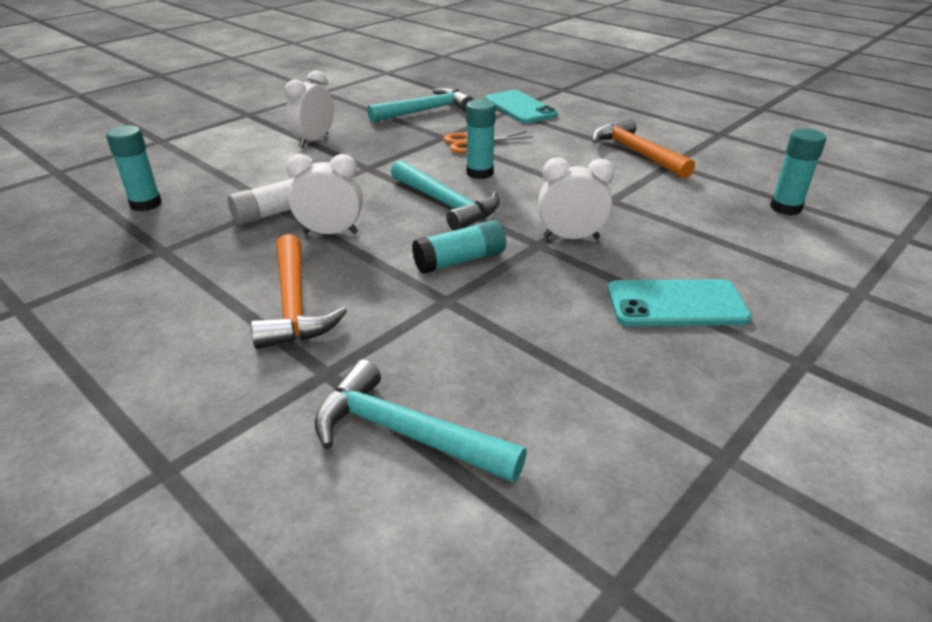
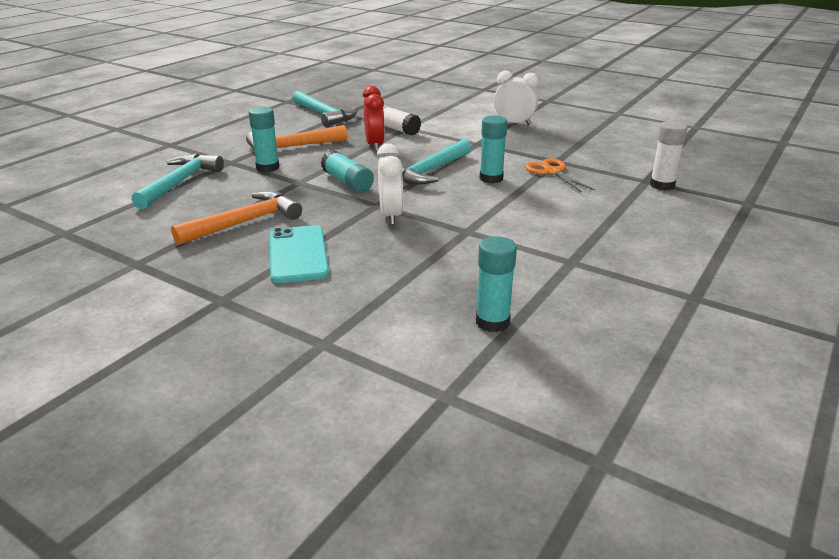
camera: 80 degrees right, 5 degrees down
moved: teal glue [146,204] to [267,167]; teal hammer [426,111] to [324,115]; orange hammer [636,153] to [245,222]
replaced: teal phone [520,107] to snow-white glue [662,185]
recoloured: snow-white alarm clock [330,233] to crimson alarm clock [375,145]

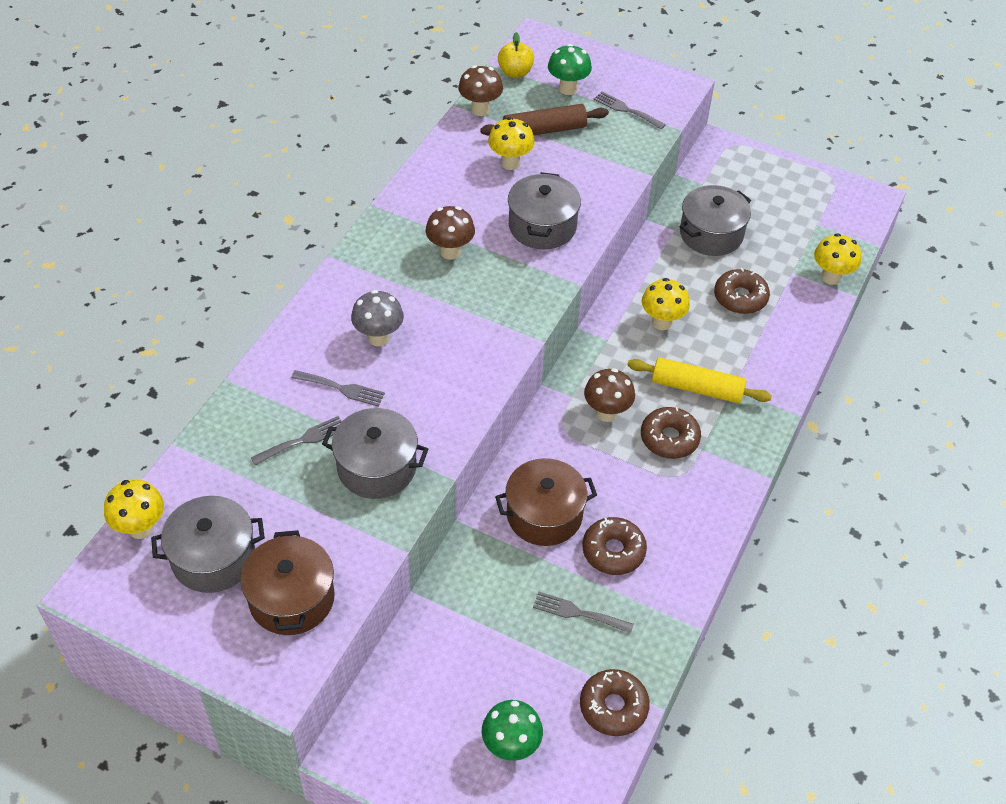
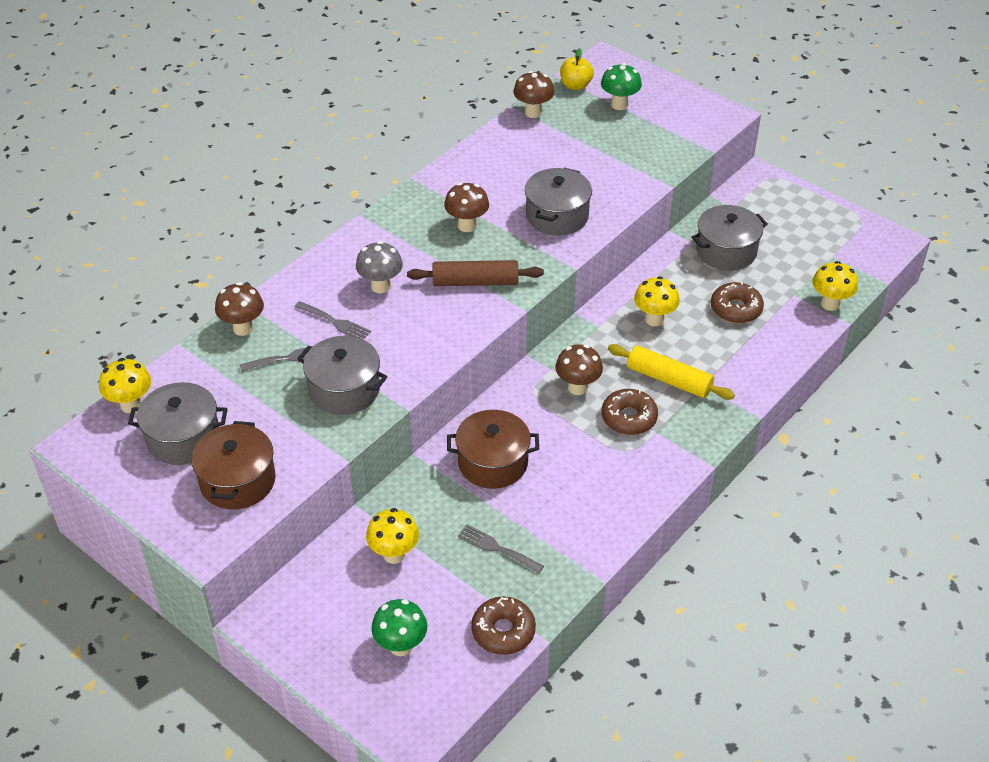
camera: 15 degrees right, 5 degrees down
removed: brown glazed donut [613,551]; ash-grey table fork [626,110]
added: brown mushroom [243,328]
moved: brown pastry roller [544,130] to [475,282]; golden mushroom [510,163] to [394,554]

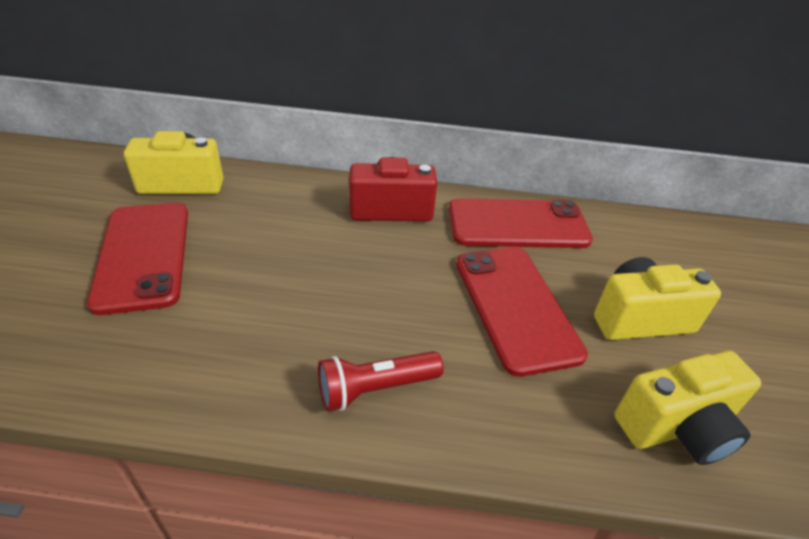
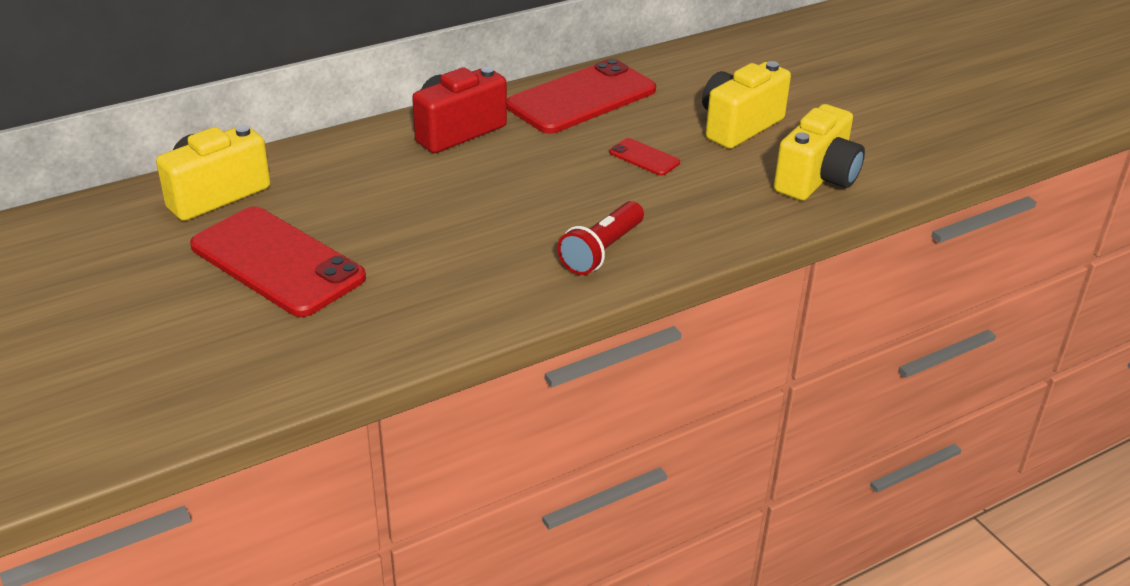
camera: 35 degrees left, 5 degrees down
resized: crimson phone [515,307] = [644,157] x0.43

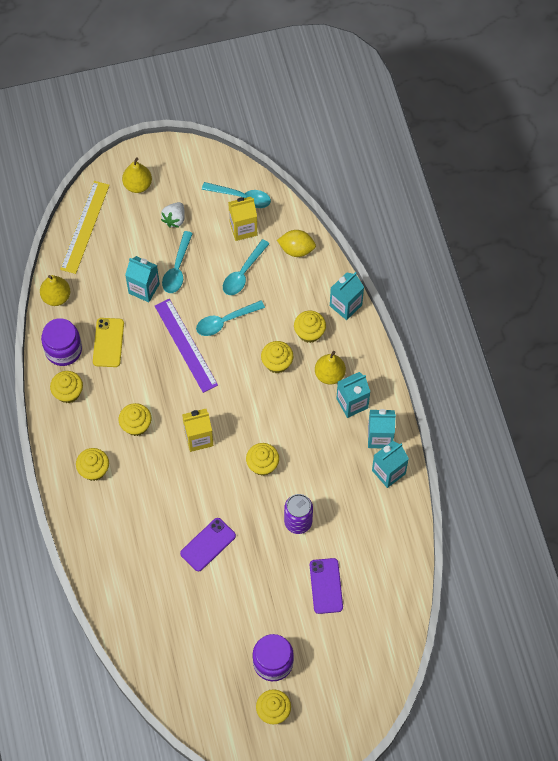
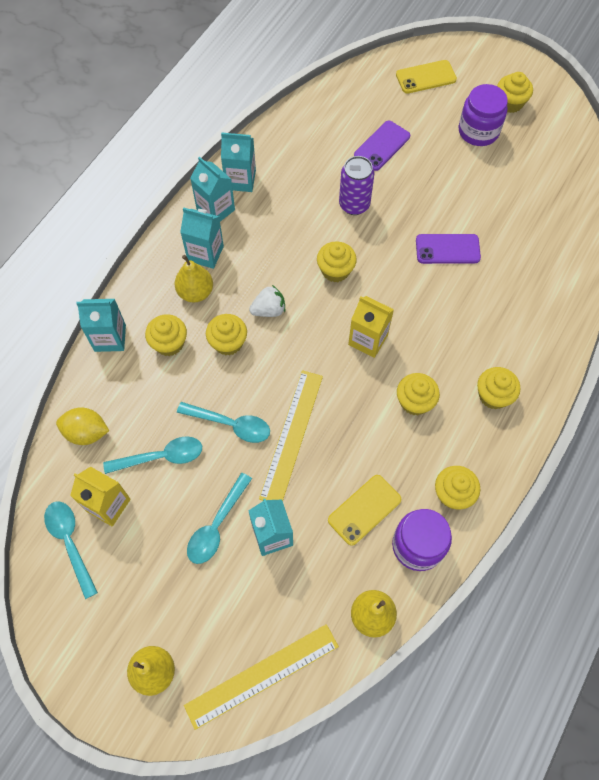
camera: 135 degrees left, 0 degrees up
added: golden phone [426,77]
moved: snow-white strawberry [174,219] to [269,310]
recoloured: violet measuring stick [186,345] to golden measuring stick [291,436]
turned: teal spoon [177,268] = [217,525] 150 degrees clockwise; golden lemon [296,249] = [86,432] 45 degrees counterclockwise

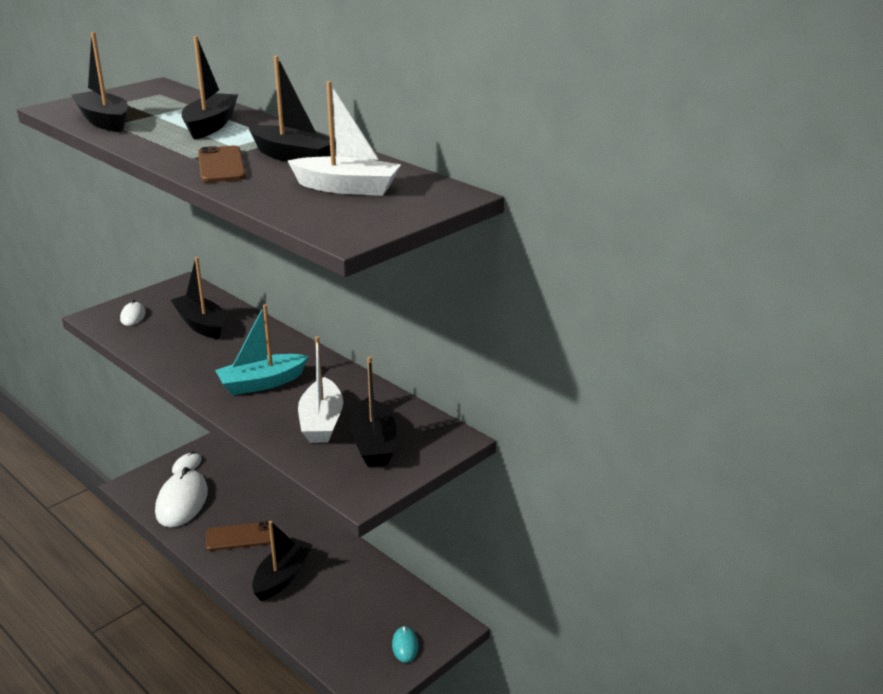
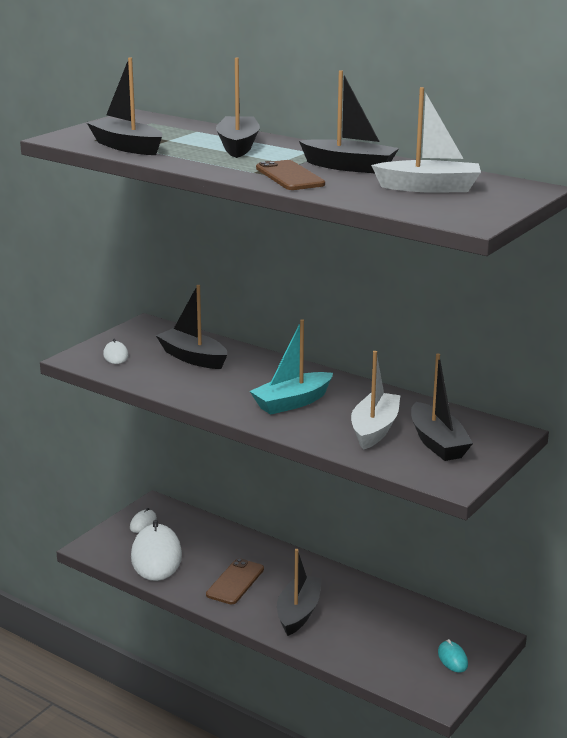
camera: 10 degrees left, 5 degrees down
turned: brown phone [240,536] = [235,582] 45 degrees counterclockwise; snow-white sailboat [321,422] = [374,429] 150 degrees counterclockwise

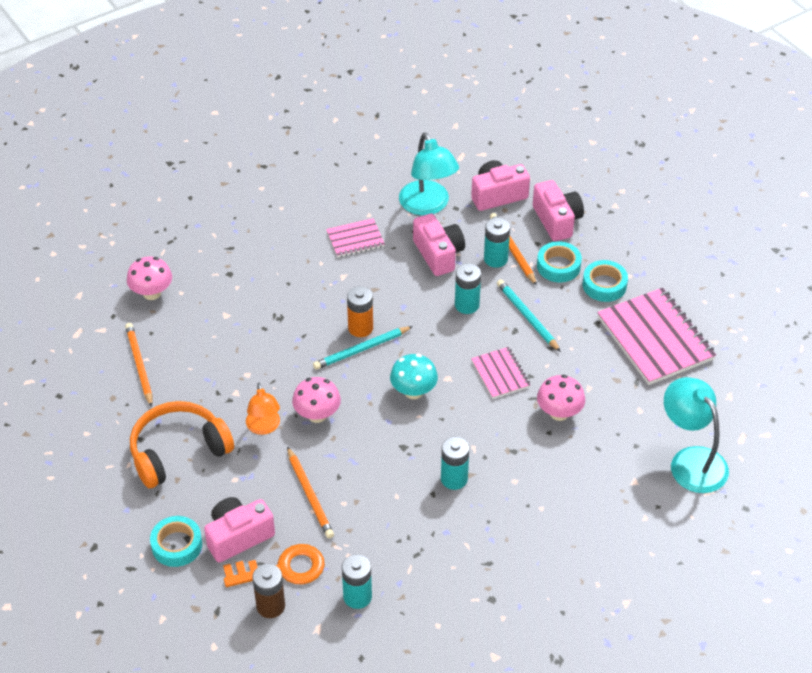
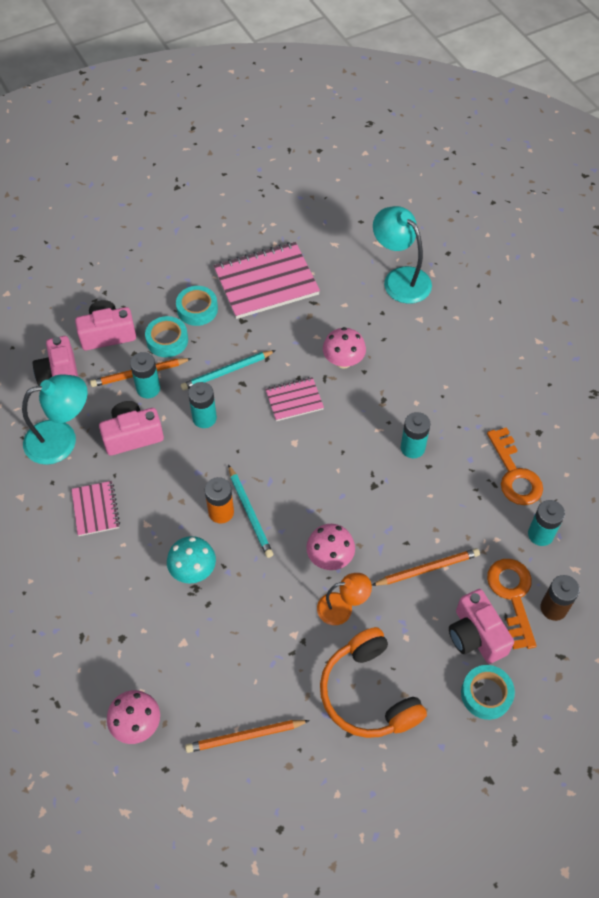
camera: 85 degrees left, 10 degrees up
added: orange latchkey [514,474]
moved: teal mushroom [413,391] to [193,570]
turned: teal reading lamp [691,460] = [400,279] 75 degrees clockwise

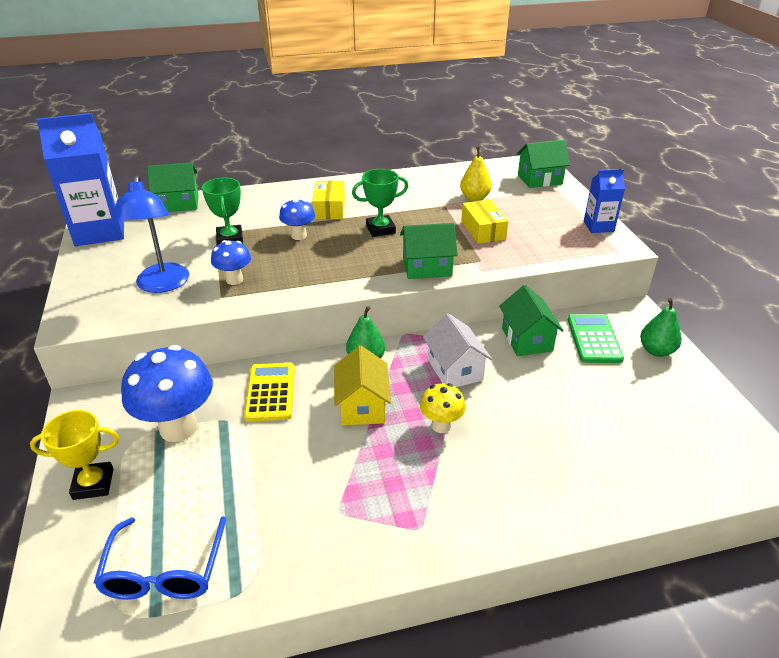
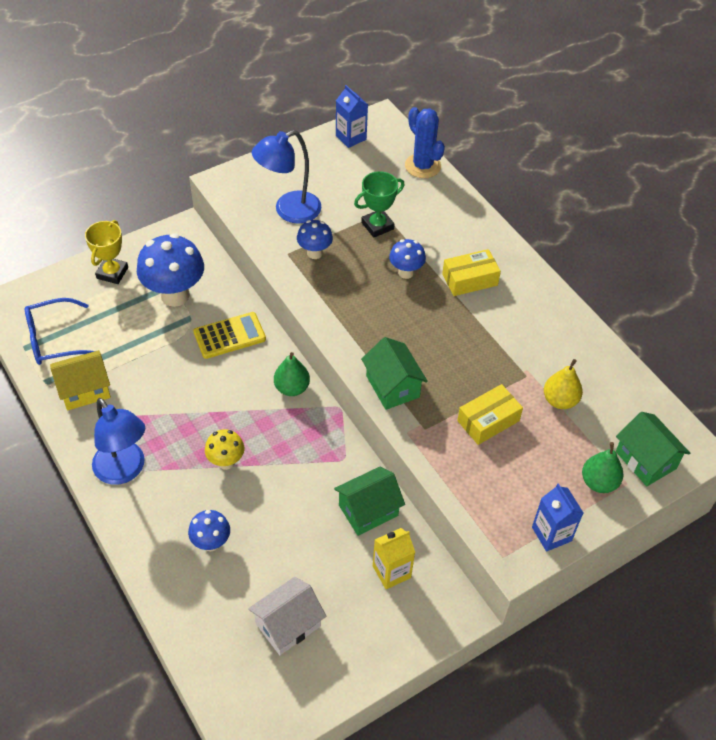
camera: 70 degrees right, 15 degrees up
removed: leaf-green prize cup [380,229]
added: royal blue reading lamp [124,471]; royal blue mushroom [211,543]
moved: golden house [362,406] to [85,390]; snow-white house [455,370] to [288,625]; leaf-green toy pear [656,351] to [599,482]
replaced: leaf-green house [178,203] to royal blue cactus [422,166]; leaf-green pocket calculator [594,339] to golden milk carton [391,572]
turned: golden prize cup [93,484] = [112,273] 45 degrees clockwise
resized: royal blue milk carton [100,231] = [351,137] x0.53

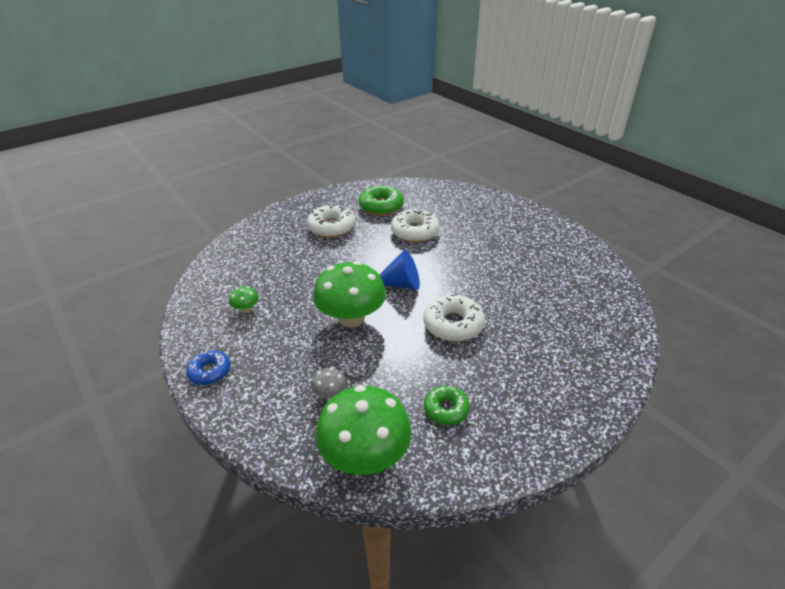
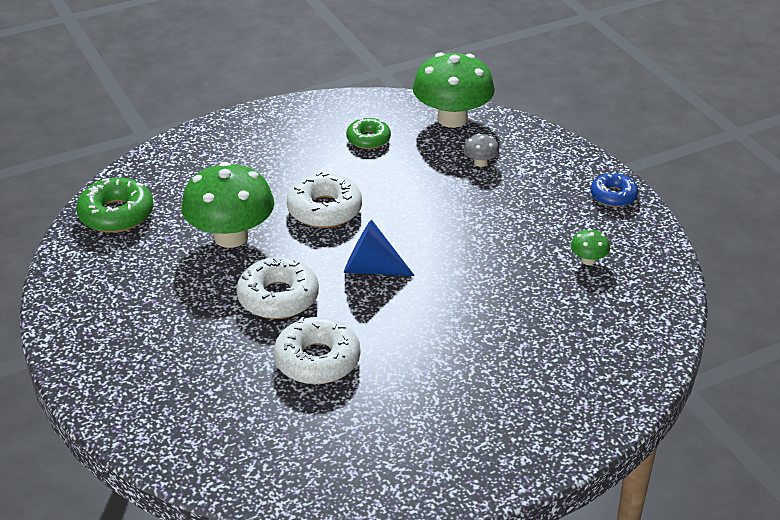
camera: 170 degrees left, 0 degrees up
moved: snow-white glazed donut [331,227] to [278,297]; leaf-green mushroom [351,318] to [231,237]; leaf-green glazed donut [381,206] to [116,214]

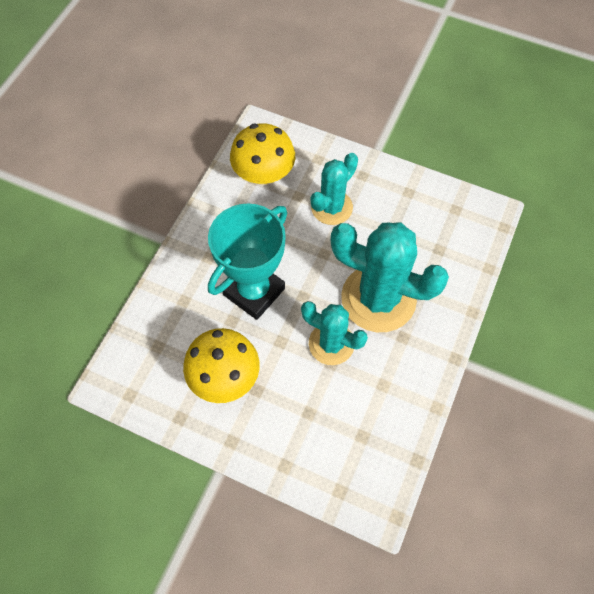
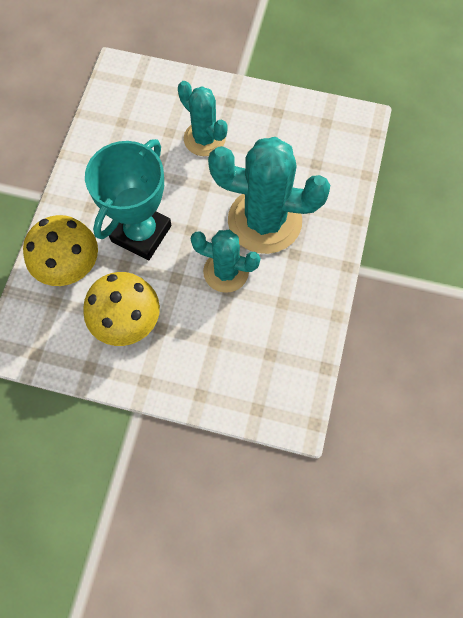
camera: 10 degrees left, 5 degrees up
moved: golden mushroom [264,174] to [69,265]
turned: teal cactus [331,207] = [204,139] 75 degrees counterclockwise

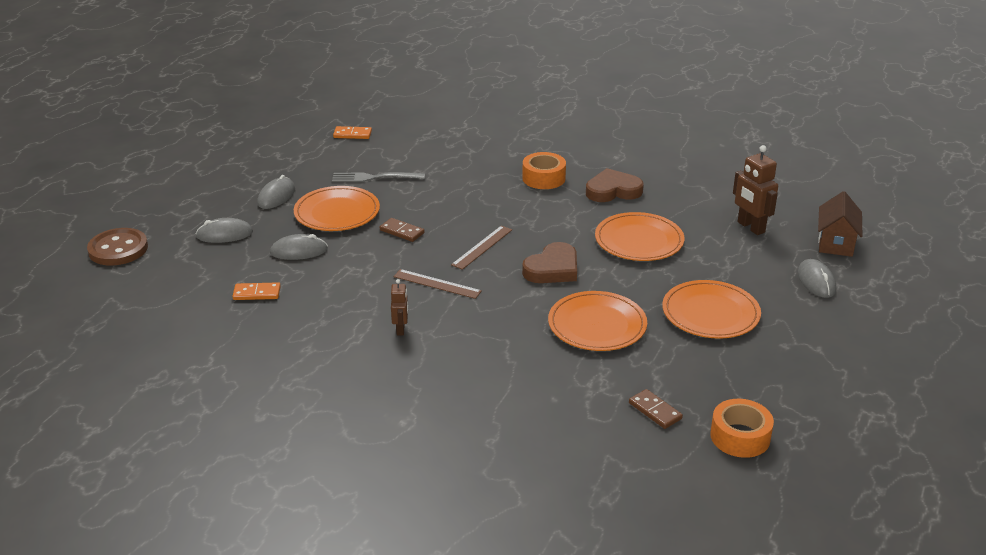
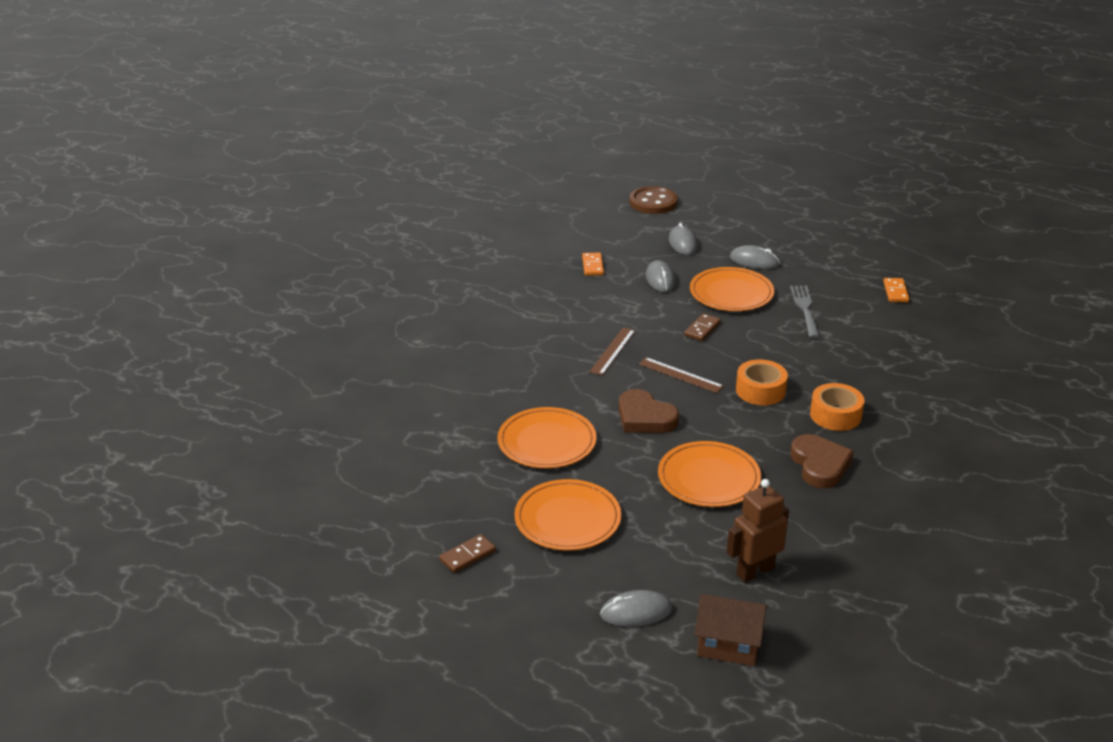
camera: 90 degrees right, 0 degrees up
removed: brown robot figure [401,329]
moved: brown domino tile [655,411] to [467,555]; orange sticky tape [740,437] to [760,390]

